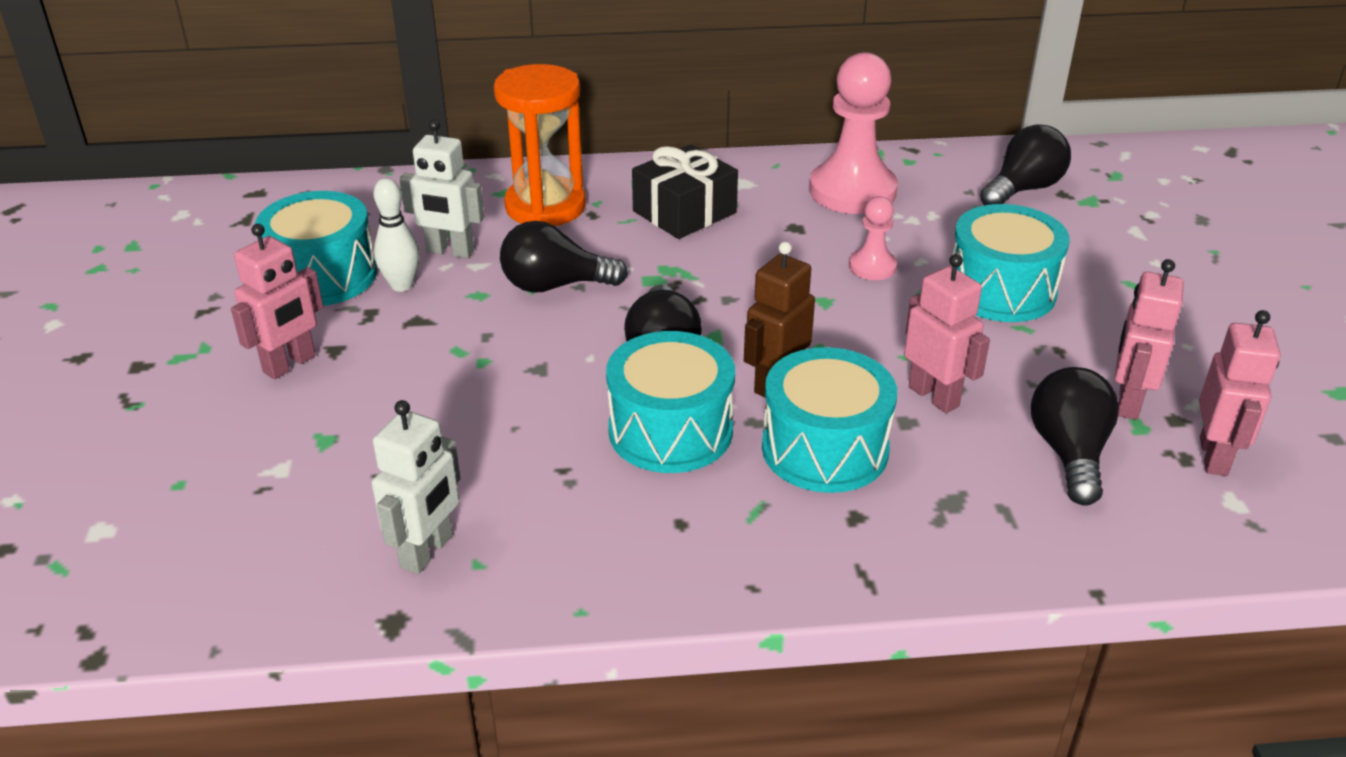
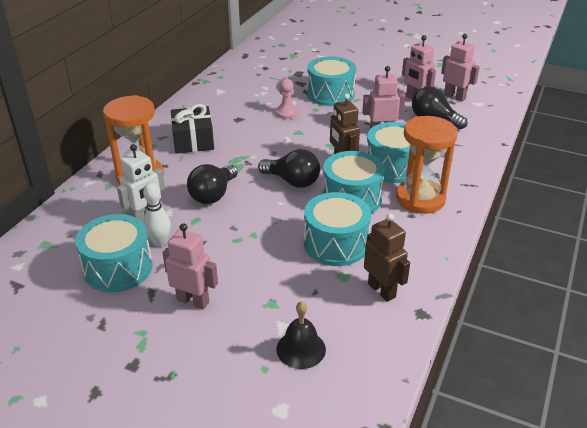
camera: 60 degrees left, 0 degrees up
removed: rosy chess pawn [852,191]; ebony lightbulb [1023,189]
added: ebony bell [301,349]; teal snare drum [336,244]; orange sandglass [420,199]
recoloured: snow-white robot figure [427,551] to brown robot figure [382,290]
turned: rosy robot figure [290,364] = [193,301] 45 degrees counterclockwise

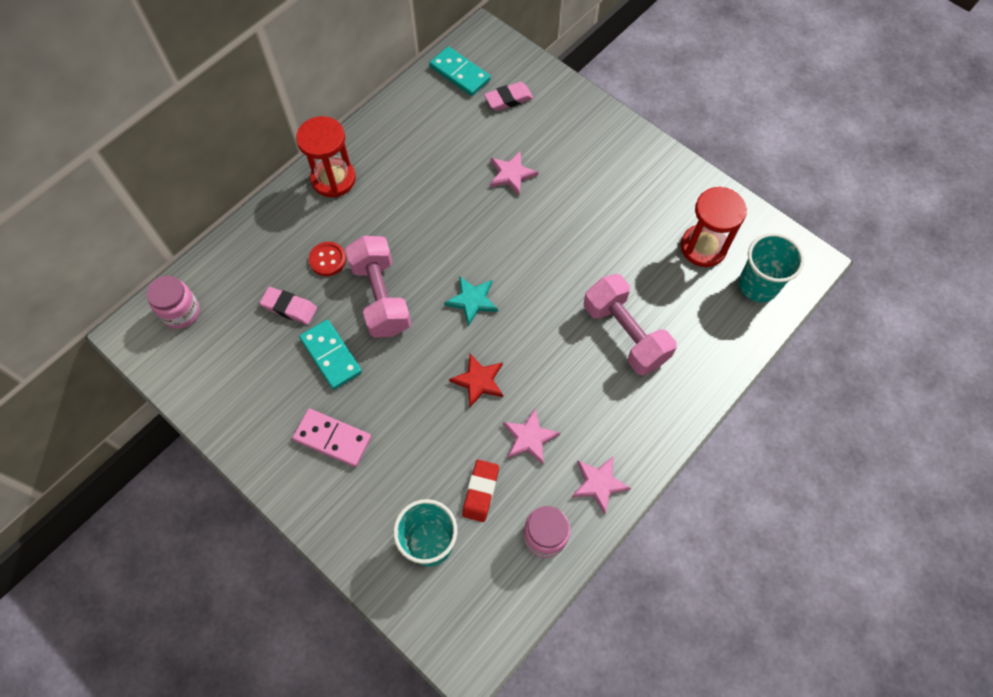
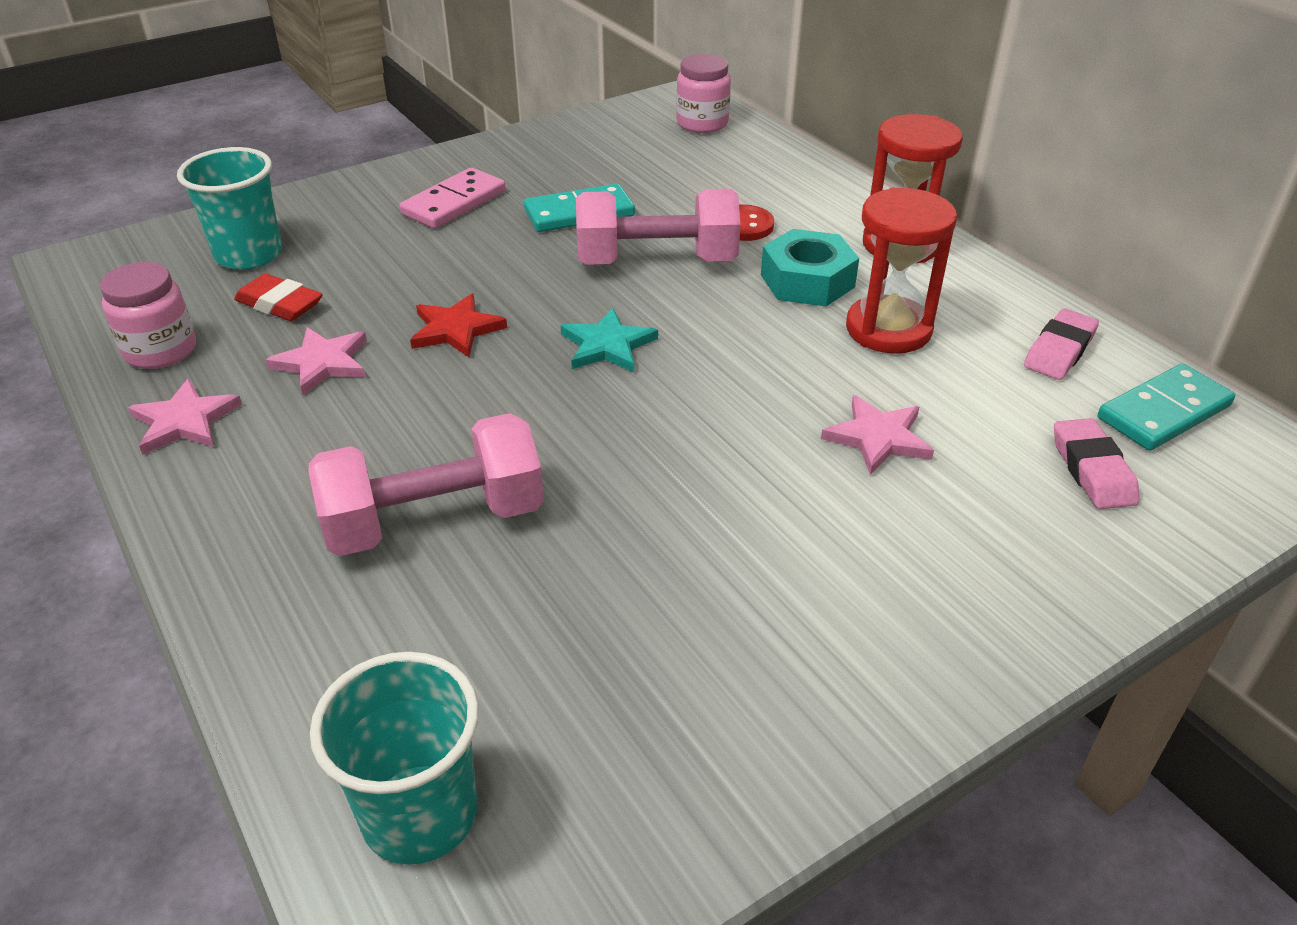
camera: 105 degrees right, 25 degrees down
added: teal hex nut [807,281]
moved: rosy pencil eraser [289,307] to [1059,351]; crimson sandglass [703,247] to [888,329]

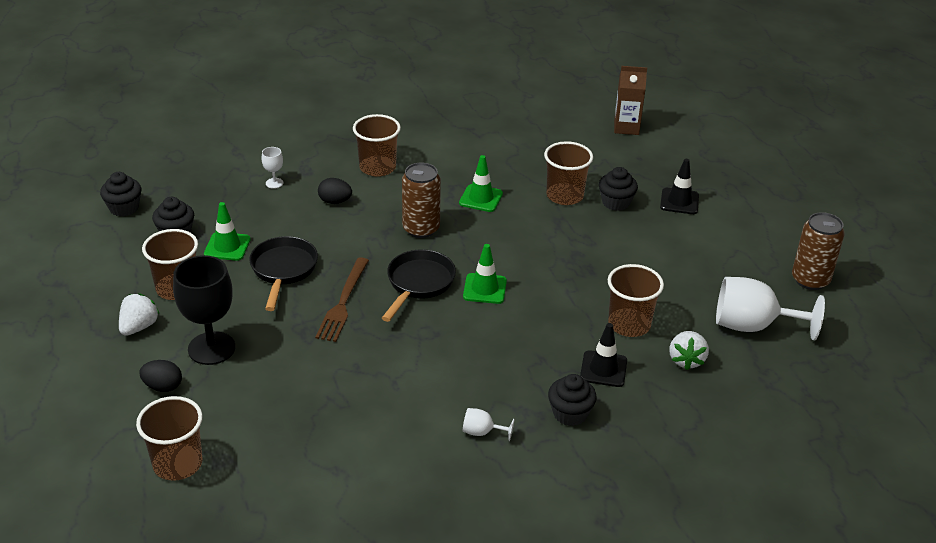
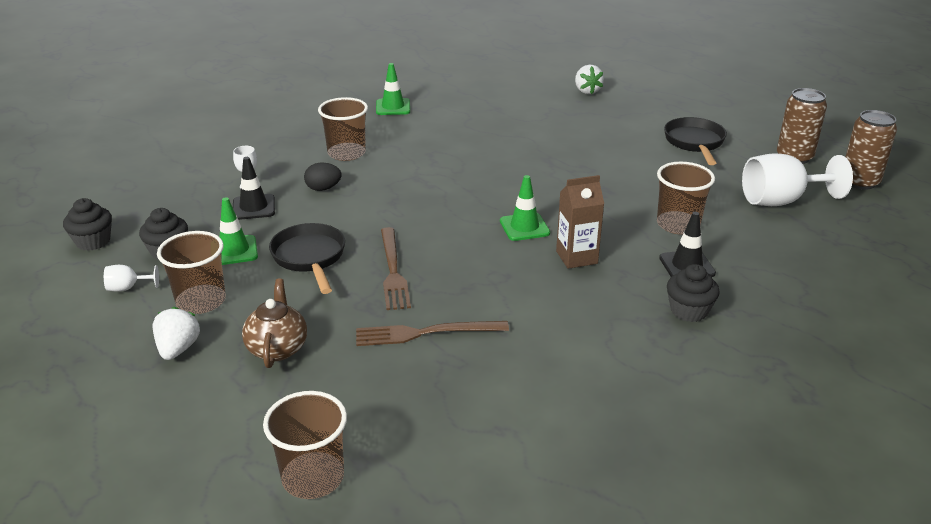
camera: 20 degrees left, 5 degrees down
removed: ebony egg [163,387]; brown cup [564,196]; ebony muffin [616,202]
added: brown table fork [425,333]
moved: ebony skillet [418,284] to [694,143]; brown can [421,229] to [859,182]; leaf-green traffic cone [481,198] to [393,107]; snow-white goblet [482,432] to [128,288]; brown milk carton [626,127] to [576,257]; ebony traffic cone [679,201] to [253,207]; snow-white strawberry [686,360] to [587,91]
replaced: ebony goblet [211,348] to brown teapot [277,348]

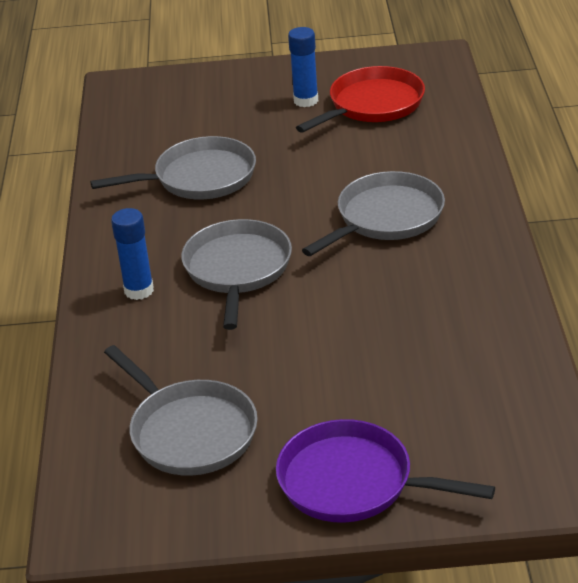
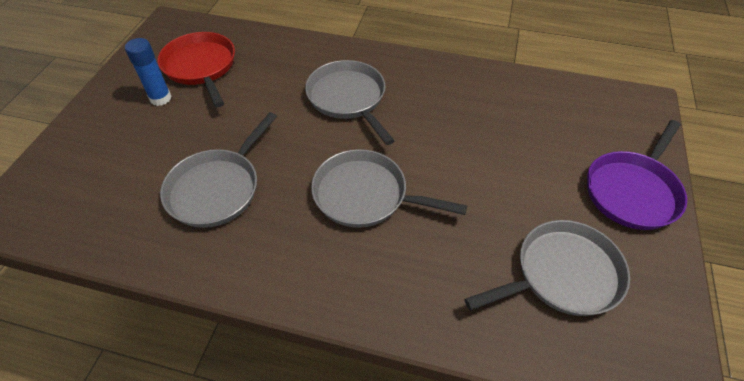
camera: 75 degrees left, 15 degrees up
removed: royal blue glue [139,290]
turned: ash-grey skillet [200,177] = [217,189] 150 degrees counterclockwise

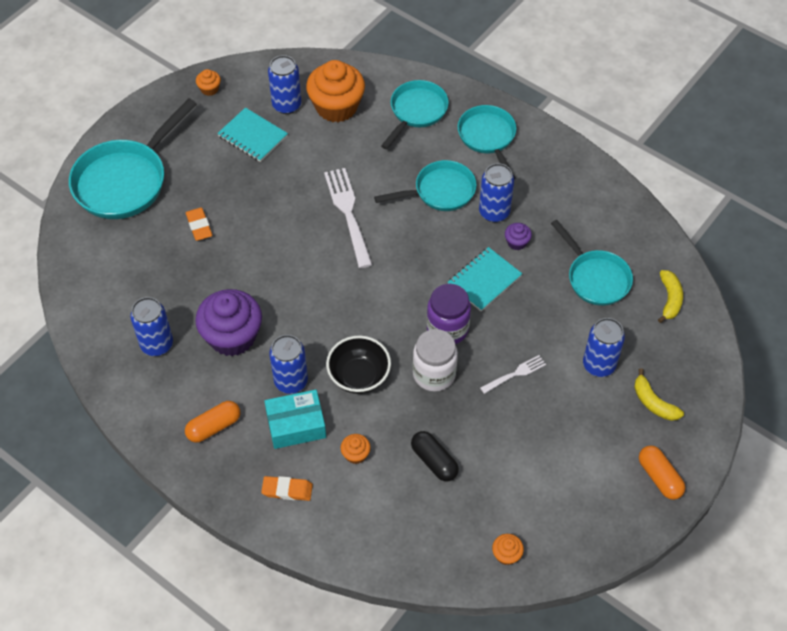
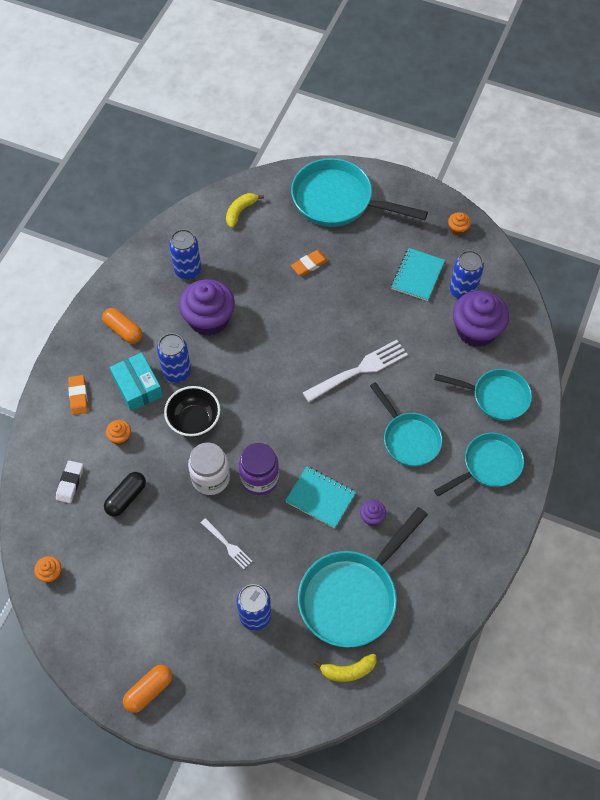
camera: 75 degrees right, 5 degrees up
removed: royal blue can [494,212]
added: snow-white pencil eraser [70,483]
moved: golden toy banana [653,403] to [240,212]
recoloured: orange muffin [336,107] to violet muffin [476,330]
resized: teal skillet [595,278] = [352,596] x1.56

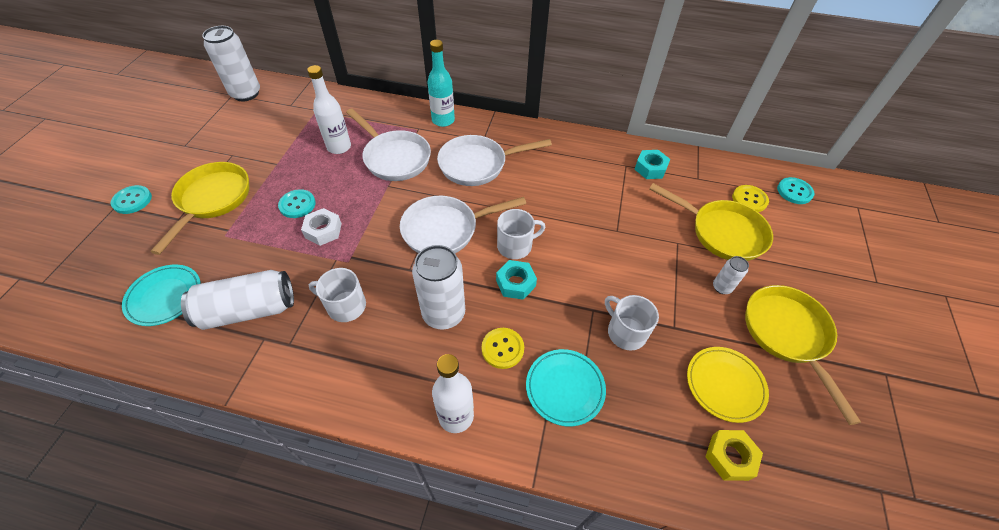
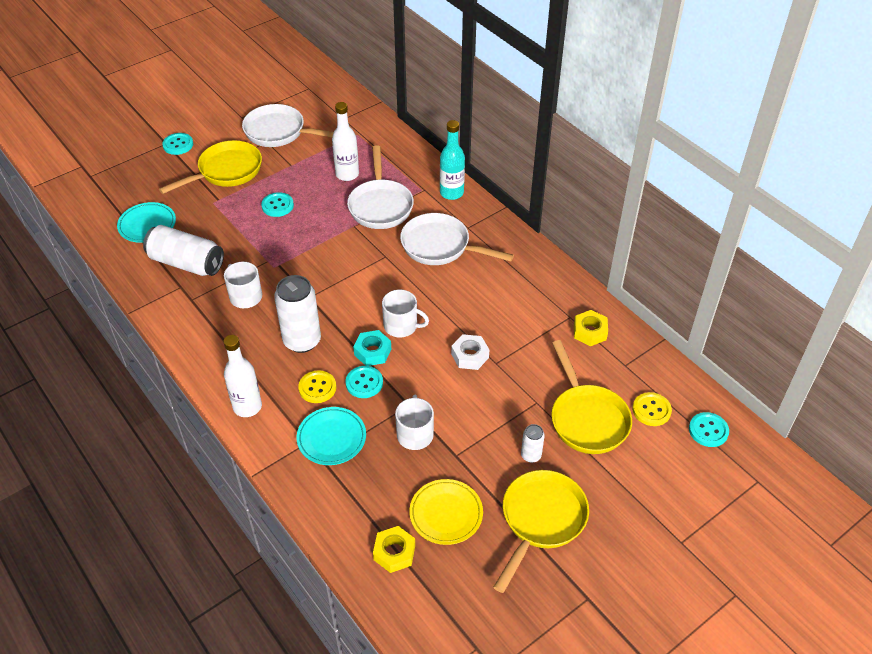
camera: 40 degrees right, 5 degrees down
removed: snow-white can [246,94]
added: teal sewing button [364,383]
moved: snow-white hex nut [323,230] to [470,356]; snow-white skillet [445,230] to [279,132]
recoloured: teal hex nut [650,168] to golden hex nut [590,332]

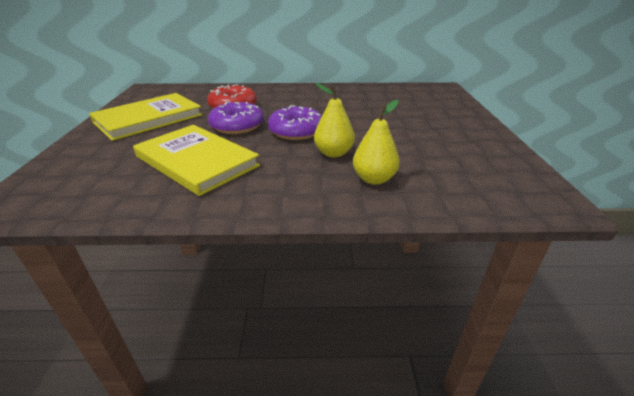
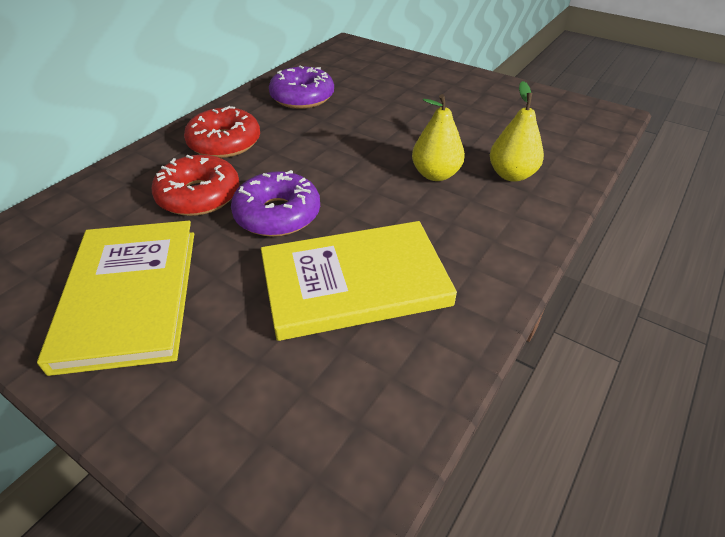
camera: 55 degrees left, 10 degrees up
added: crimson glazed donut [224,143]
moved: violet glazed donut [296,131] to [302,97]

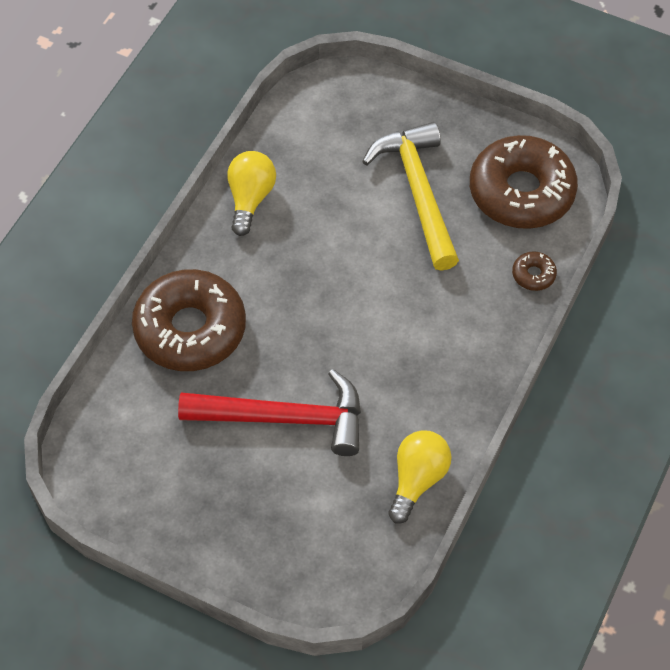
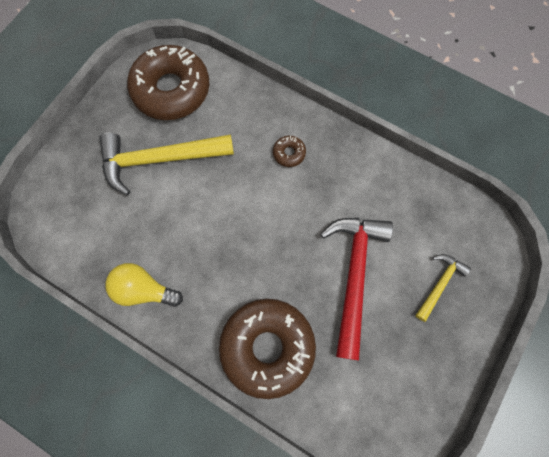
camera: 85 degrees left, 15 degrees up
removed: golden lightbulb [417,480]
added: golden hammer [439,284]
moved: brown glazed donut [533,275] to [289,153]

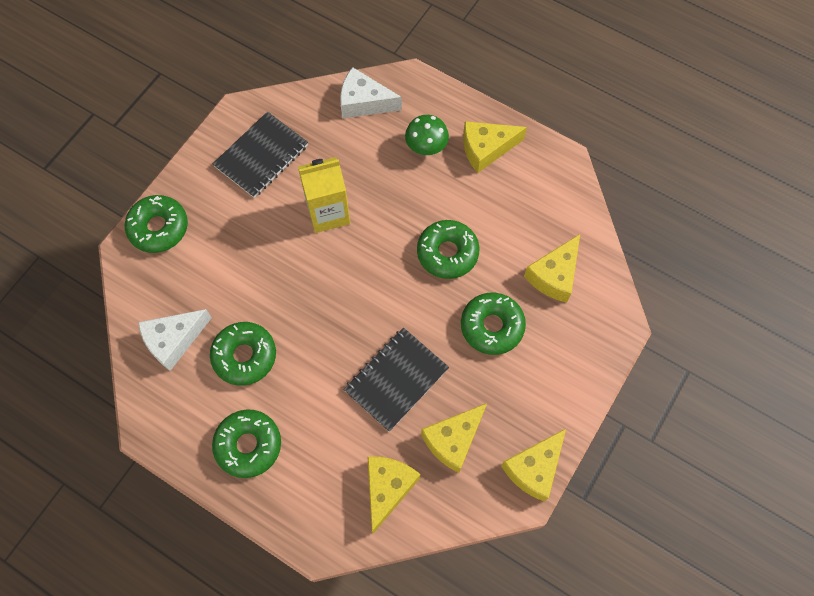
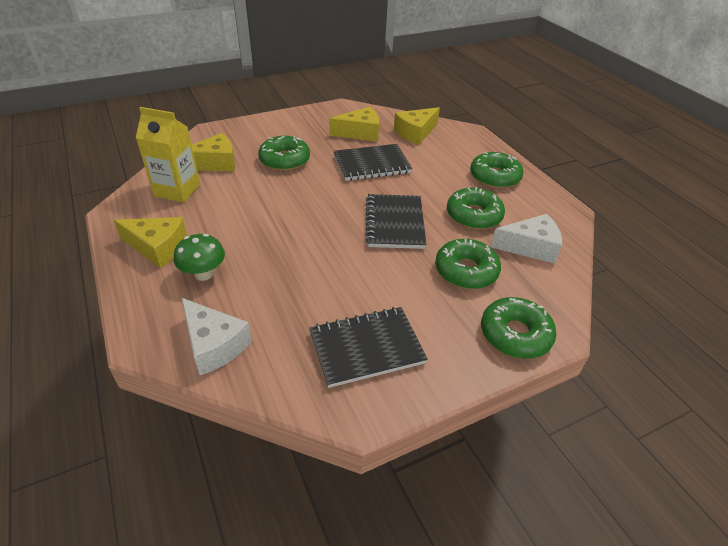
camera: 150 degrees left, 25 degrees down
removed: golden cheese wedge [534,468]
added: ebony exercise book [394,223]
moved: golden milk carton [328,213] to [177,190]; leaf-green glazed donut [447,253] to [466,271]

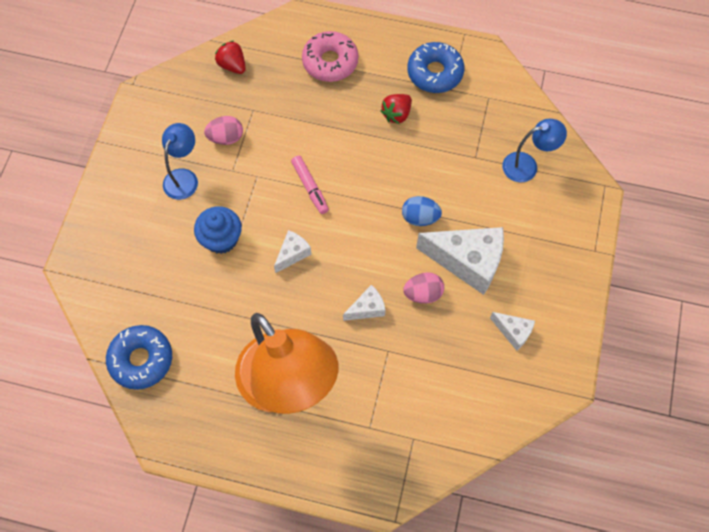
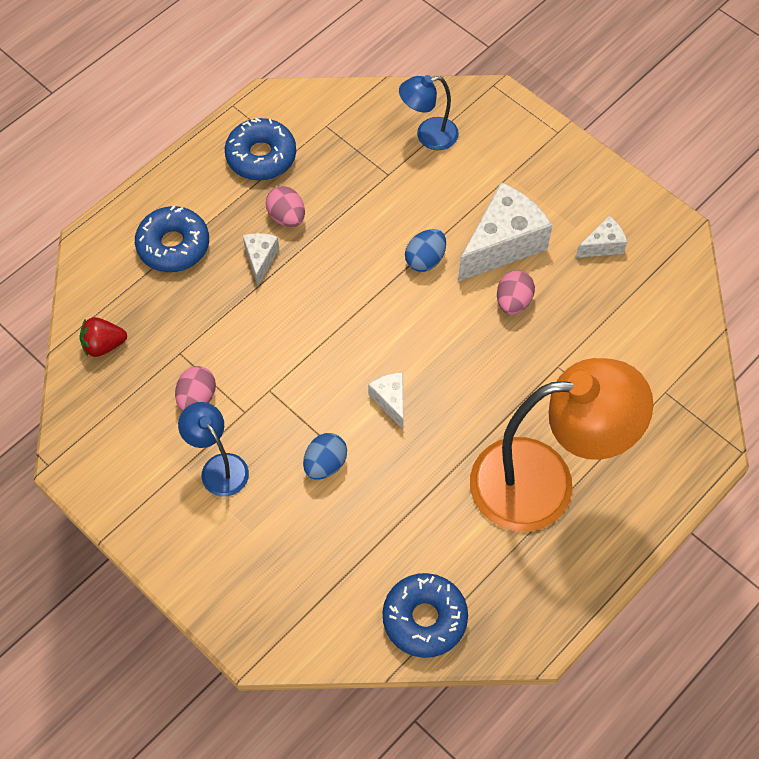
camera: 60 degrees left, 5 degrees down
removed: rosy marker pen [310,187]
moved: snow-white cheese wedge [367,308] to [260,259]
replaced: royal blue muffin [221,239] to royal blue egg [325,464]; crimson strawberry [396,114] to rosy egg [287,217]
recoloured: rosy glazed donut [330,62] to royal blue glazed donut [173,246]
turned: royal blue reading lamp [527,165] = [428,135] 120 degrees counterclockwise

